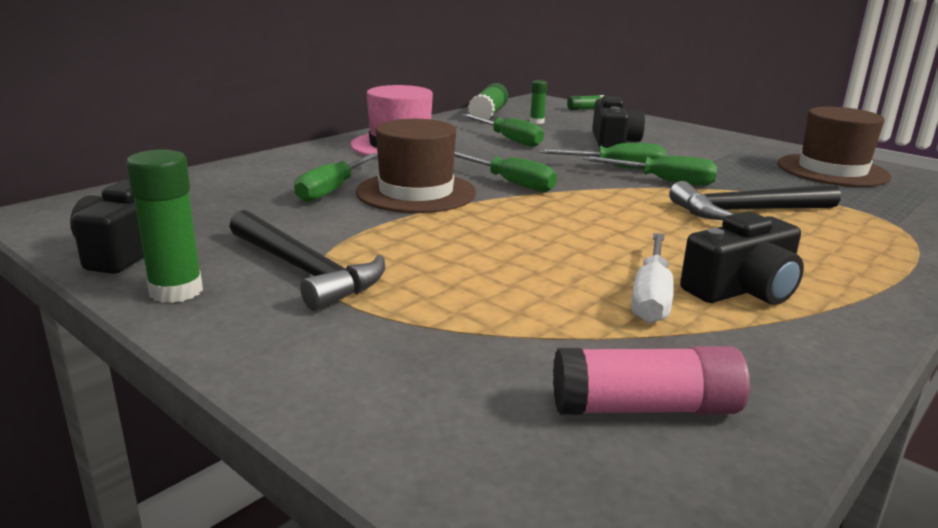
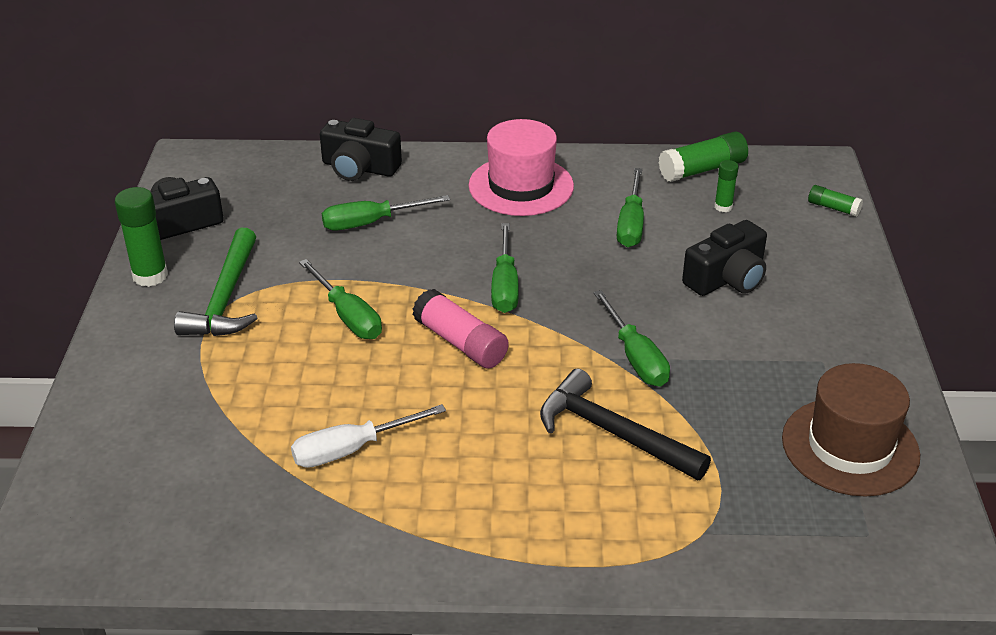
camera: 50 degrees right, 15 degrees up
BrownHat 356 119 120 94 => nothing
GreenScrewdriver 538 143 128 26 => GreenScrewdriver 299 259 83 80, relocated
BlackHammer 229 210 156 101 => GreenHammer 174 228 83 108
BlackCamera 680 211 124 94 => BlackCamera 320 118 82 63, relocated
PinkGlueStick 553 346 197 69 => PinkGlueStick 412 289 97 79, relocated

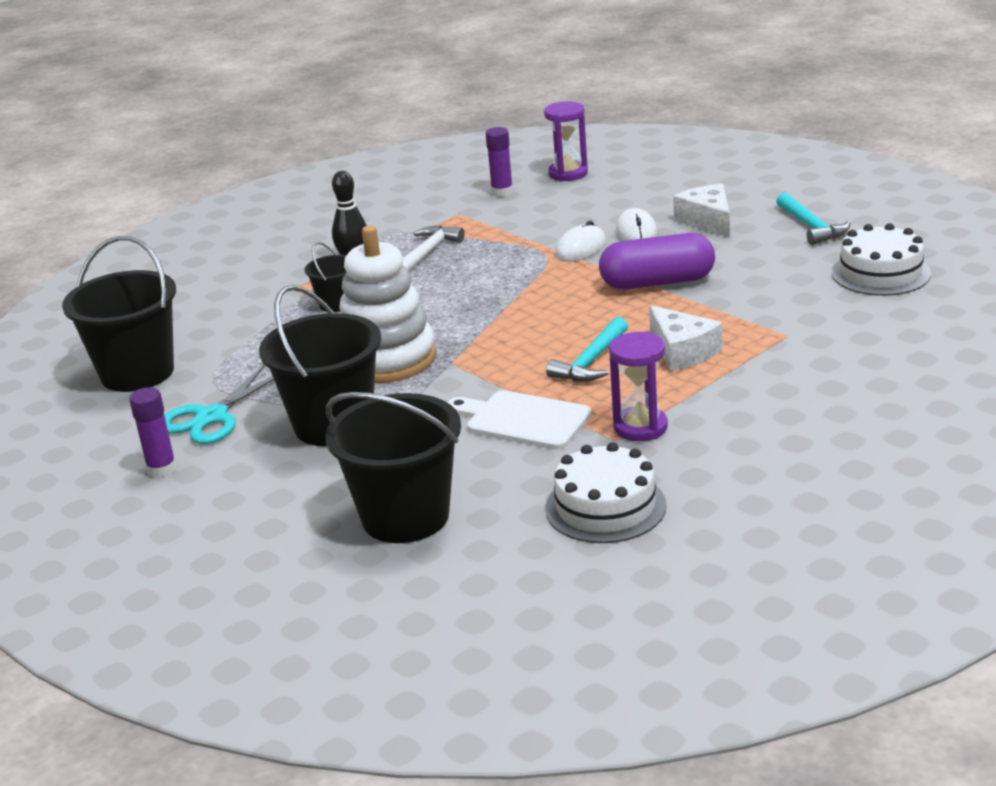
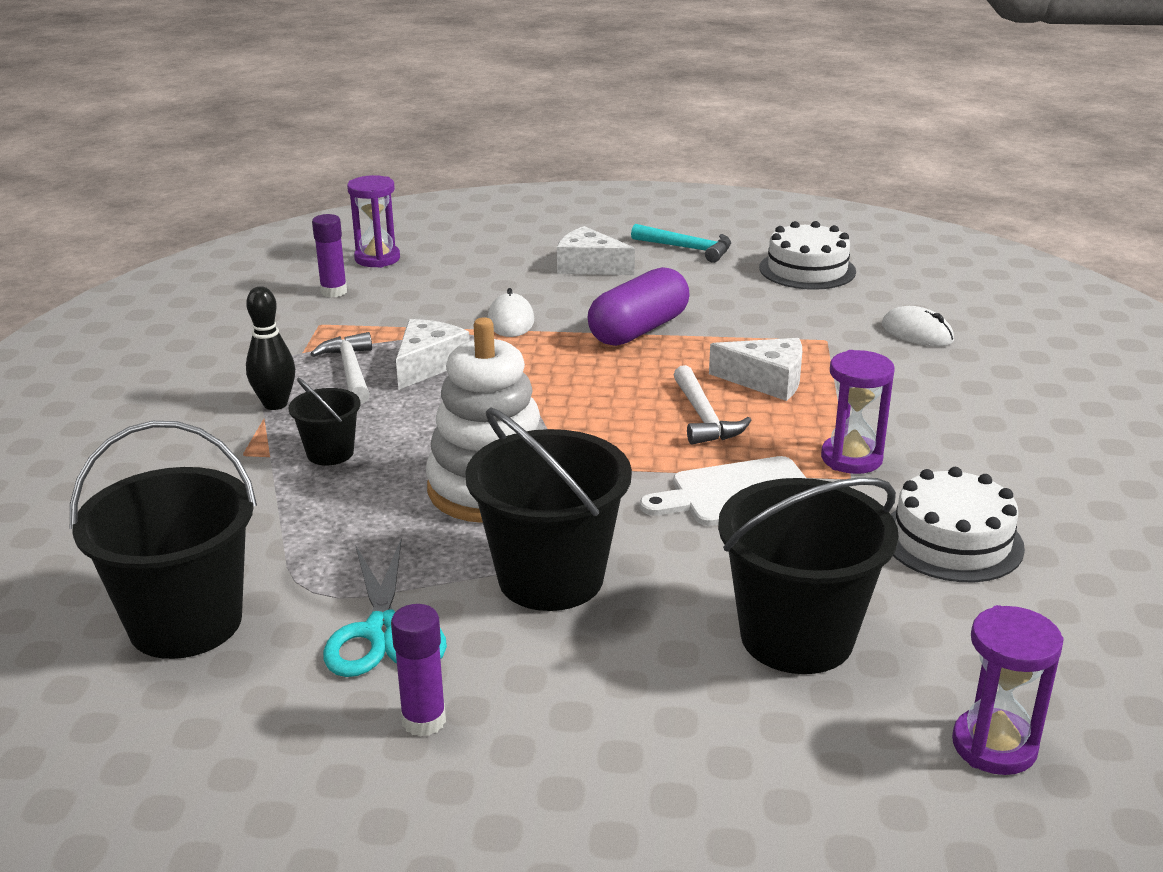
camera: 45 degrees left, 0 degrees up
WhiteMouse 616 208 41 33 => WhiteMouse 882 306 72 41, relocated
TurquoiseHammer 546 317 82 65 => WhiteHammer 674 365 77 80
nothing => WhiteCheese 396 319 74 71
nothing => PurpleHourglass 952 605 112 170

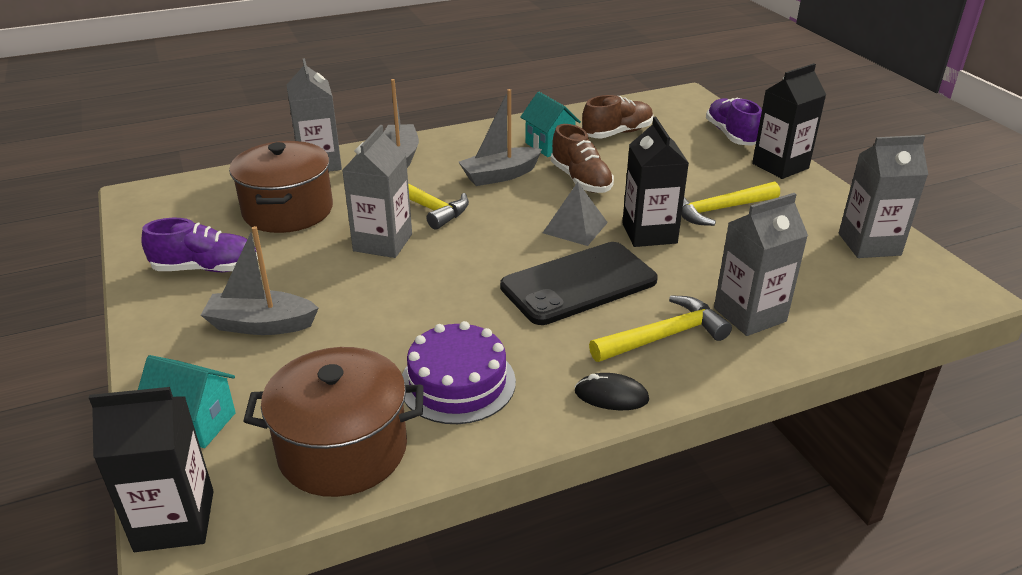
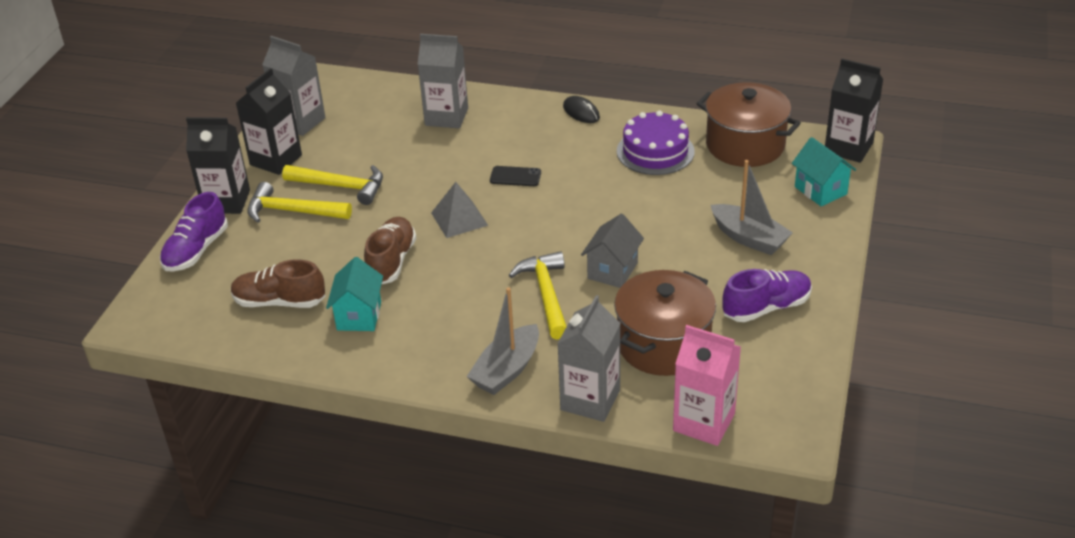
camera: 140 degrees left, 5 degrees up
GreyBoat 459 89 83 97 => nothing
BlackCarton 622 117 67 130 => BlackCarton 236 68 66 107, relocated
GreyCarton 342 125 70 133 => GreyHouse 581 214 63 74
PurpleShoe 141 218 117 54 => PurpleShoe 722 269 90 53, 120 degrees clockwise
BlackPhone 500 242 158 83 => BlackPhone 490 166 51 20, x0.43
YellowHammer 589 295 143 67 => YellowHammer 247 182 105 41, relocated
nothing => PinkCarton 673 325 68 121

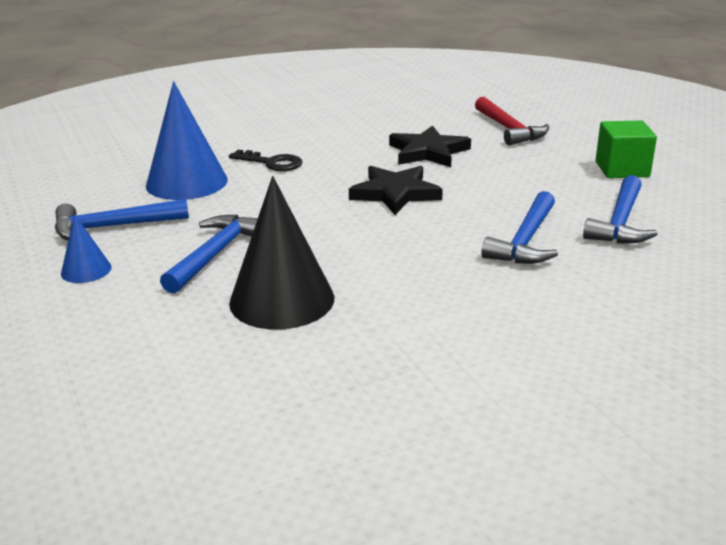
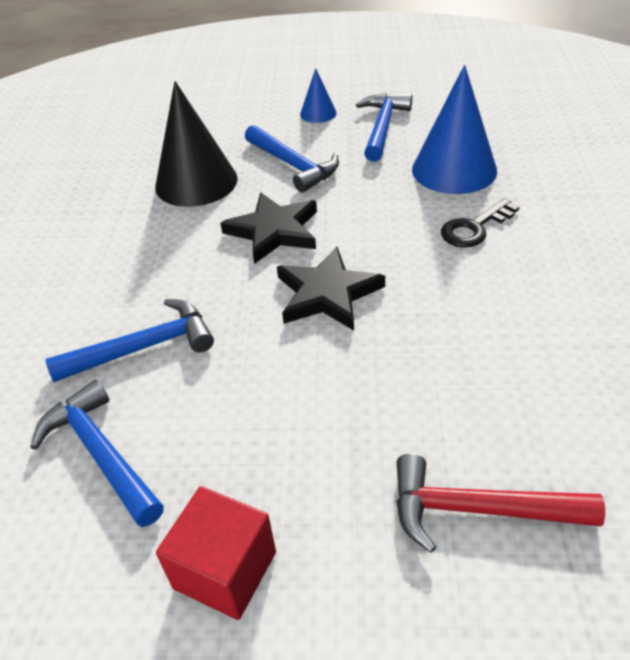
camera: 120 degrees right, 15 degrees up
GreenCube 595 120 62 58 => RedCube 156 486 120 134
BlackStar 389 125 82 42 => BlackStar 220 192 97 72, relocated
BlueHammer 481 191 77 73 => BlueHammer 45 299 169 83, 105 degrees clockwise

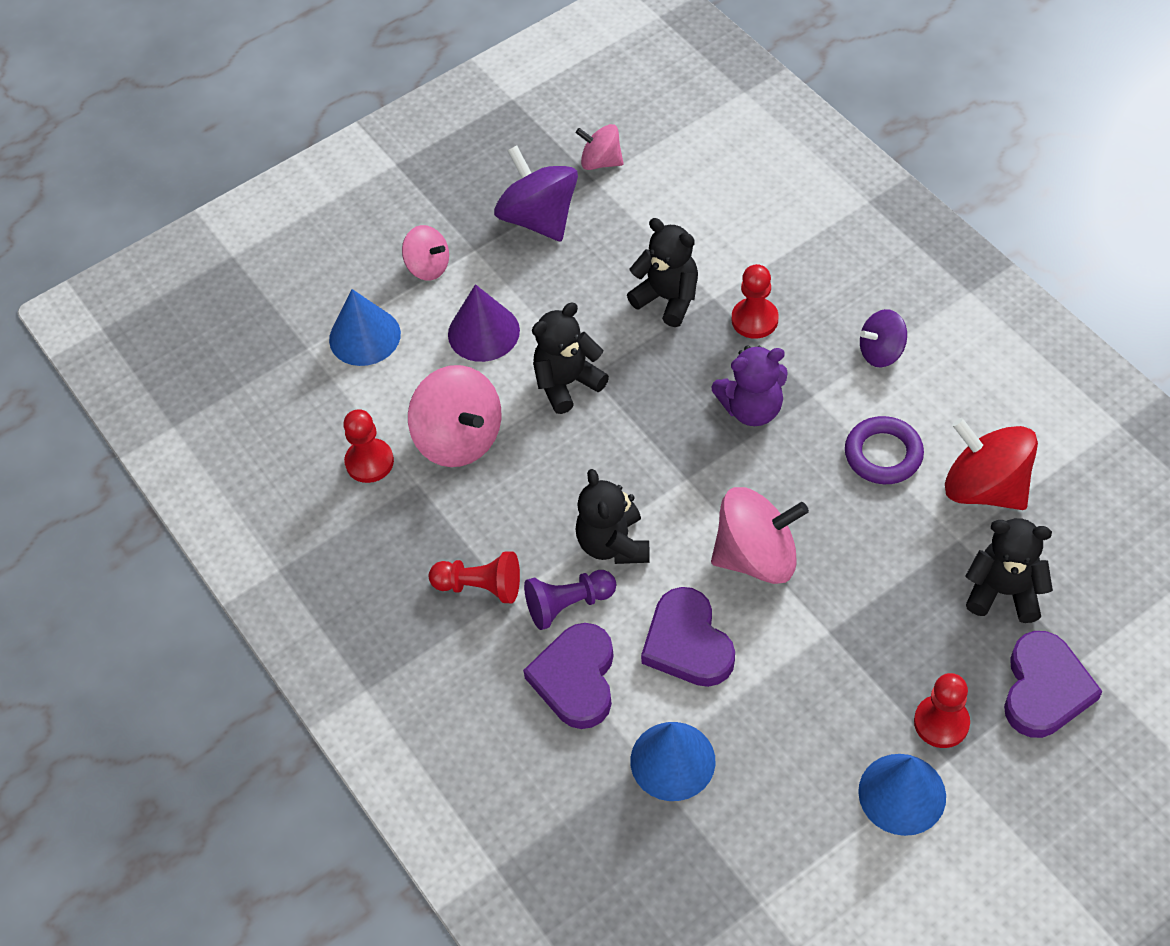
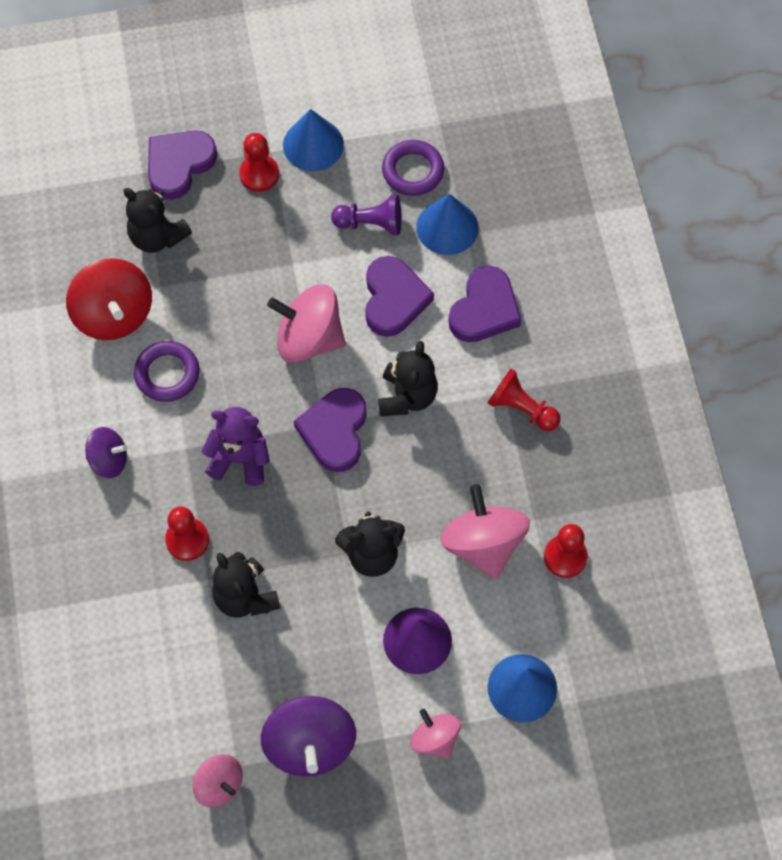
camera: 160 degrees left, 10 degrees up
PurplePawn 524 570 92 60 => PurplePawn 331 194 71 41, relocated
nothing => PurpleRing 382 140 62 56
nothing => PurpleHeart 294 388 73 84

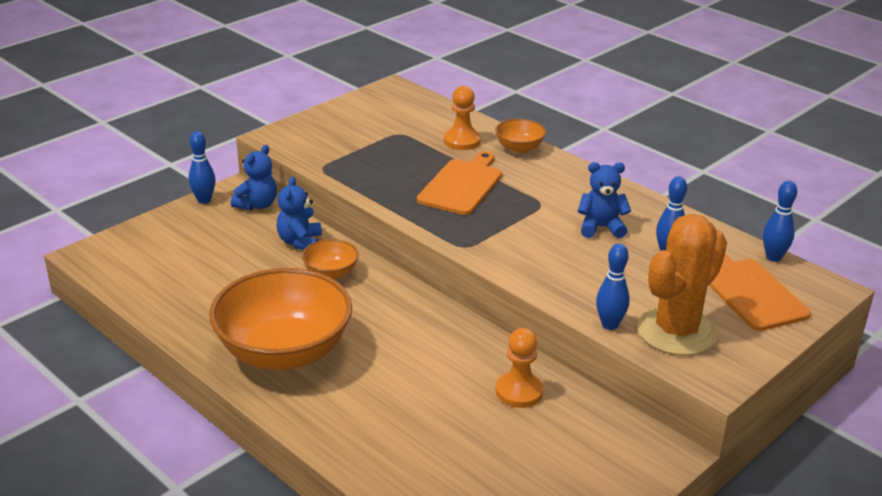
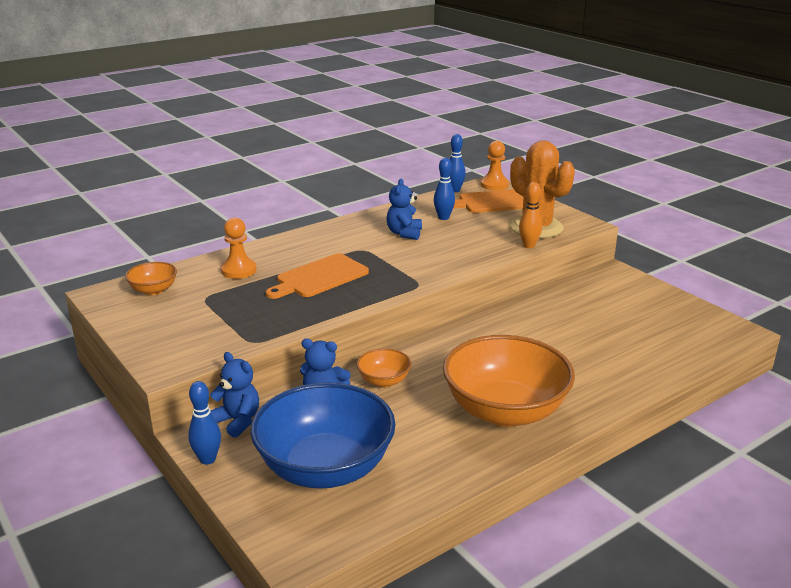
camera: 80 degrees left, 5 degrees down
OrangeBowl 495 119 51 34 => OrangeBowl 125 262 52 33, relocated
OrangeCuttingBoard 417 151 85 64 => OrangeCuttingBoard 266 253 103 46, 75 degrees counterclockwise
BlueBowlingPin 596 243 34 87 => OrangeBowlingPin 519 182 23 66
OrangePawn 496 328 47 80 => OrangePawn 480 141 29 49, relocated
nothing => BlueBowl 250 382 146 107

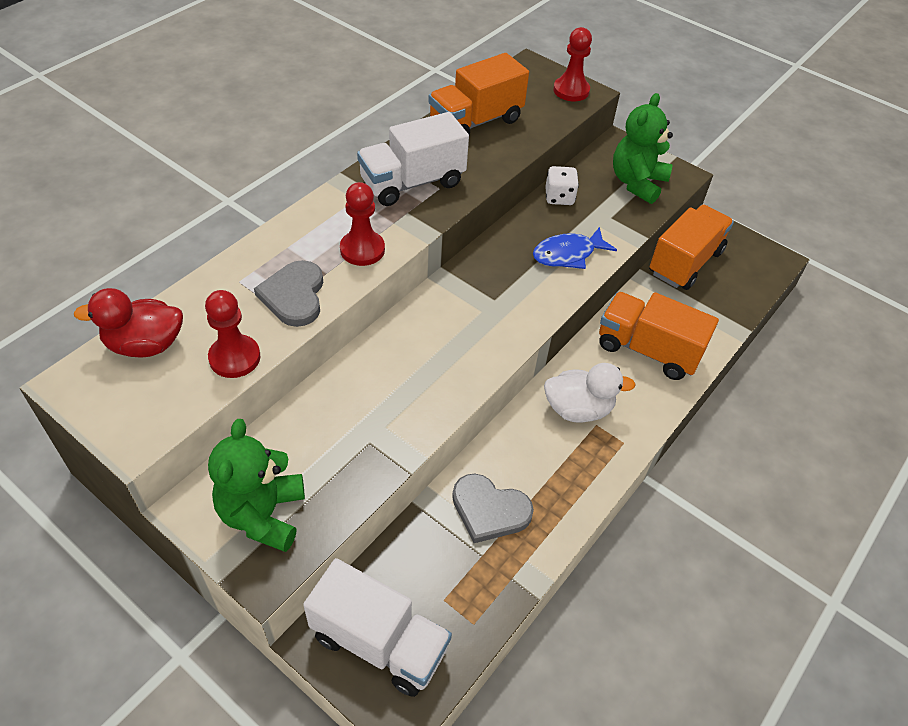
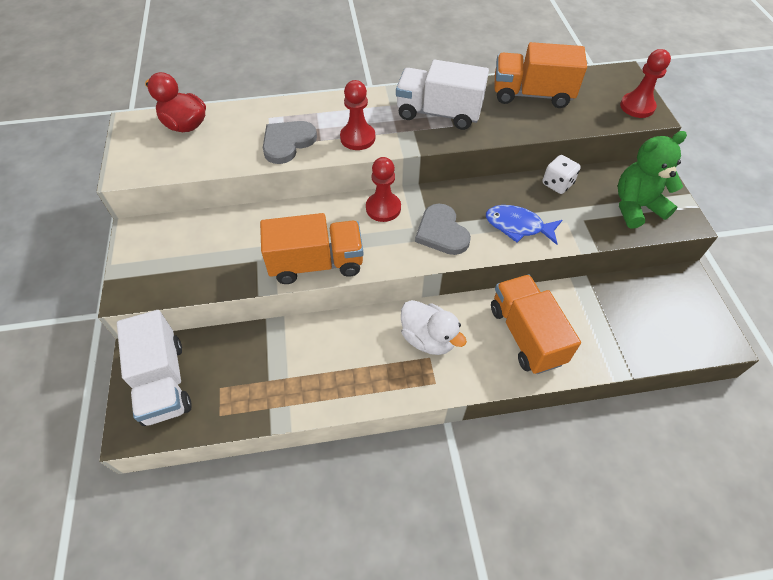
camera: 45 degrees right, 5 degrees up
OrangeTruck 649 205 85 85 => OrangeTruck 260 213 103 71, relocated
RedPawn 205 290 55 88 => RedPawn 366 157 35 65, relocated
GreenTeddyBear 208 419 97 133 => nothing
GreyHeart 452 474 82 69 => GreyHeart 415 203 56 52, relocated

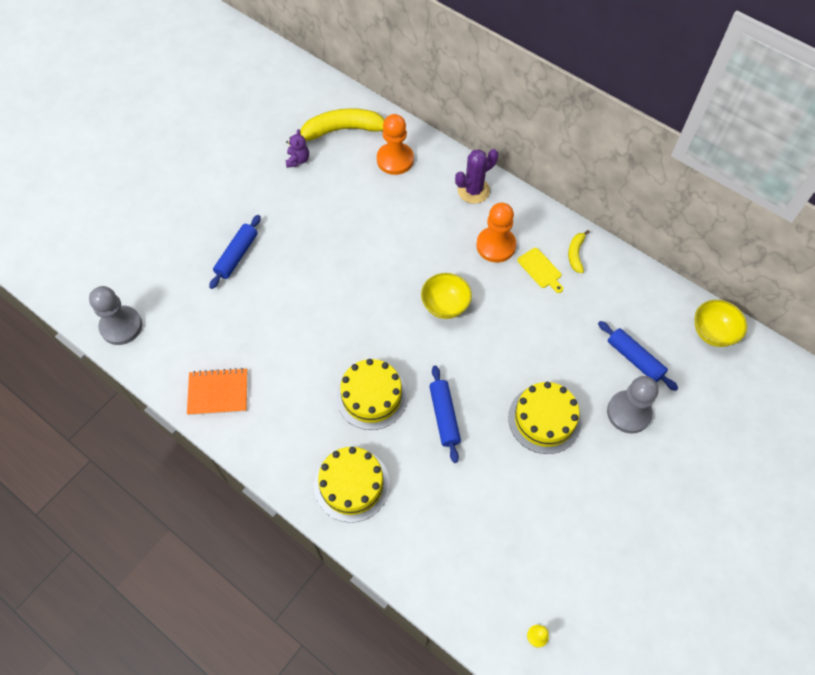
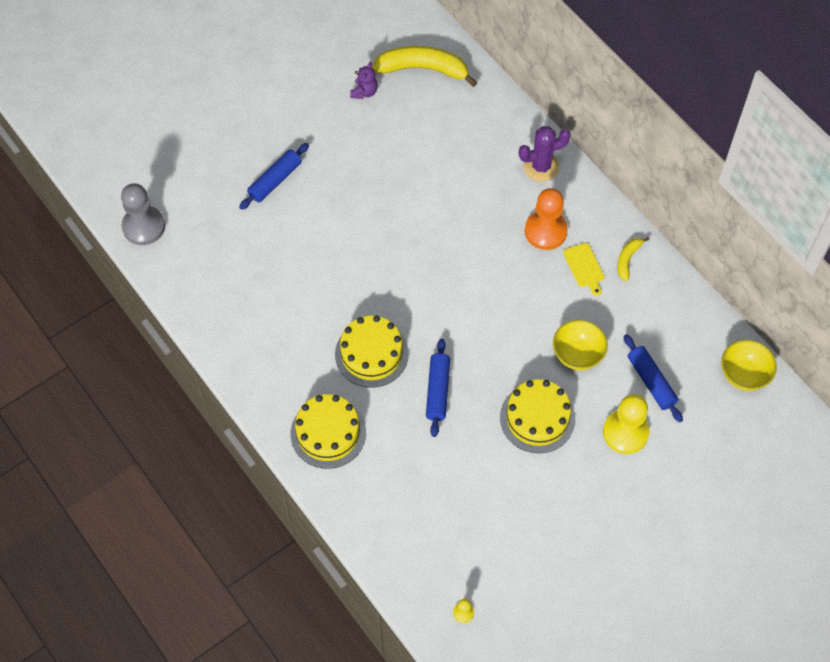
camera: 15 degrees right, 0 degrees up
OrangePawn 377 114 37 61 => nothing
YellowBowl 421 273 51 46 => YellowBowl 553 320 55 50, relocated
OrangeNotebook 187 368 60 47 => nothing
GreyPawn 607 376 51 58 => YellowPawn 603 394 47 60

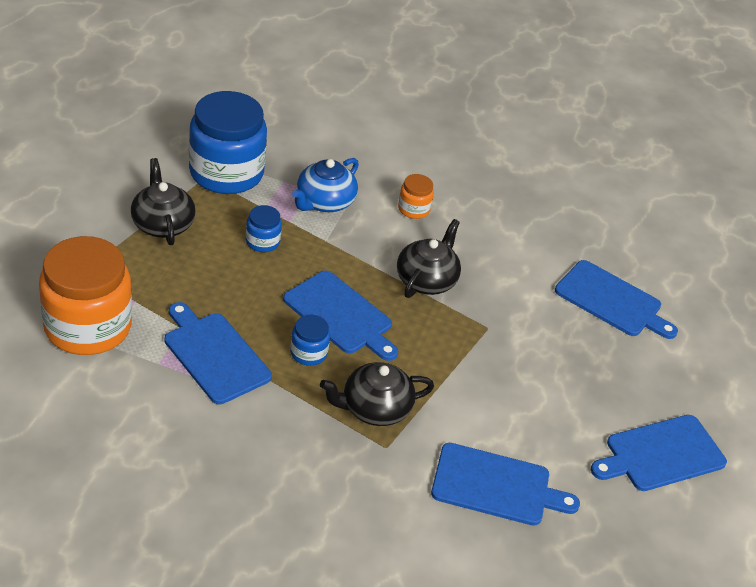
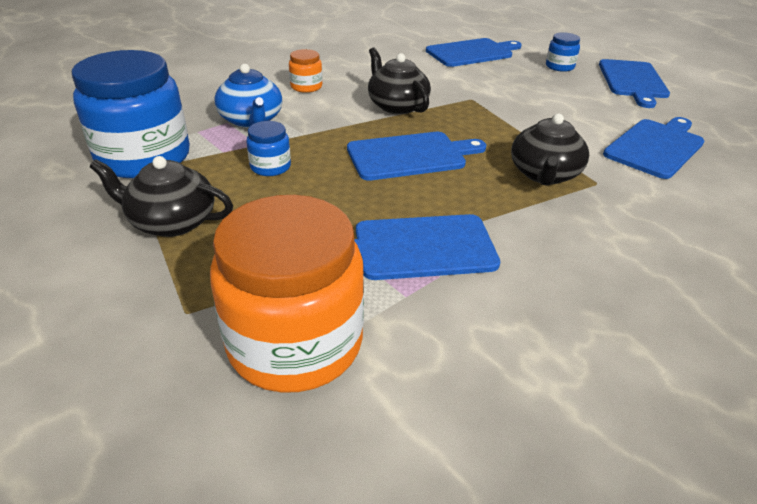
camera: 55 degrees left, 5 degrees down
BlueJar 290 315 40 51 => BlueJar 546 32 34 40, relocated

